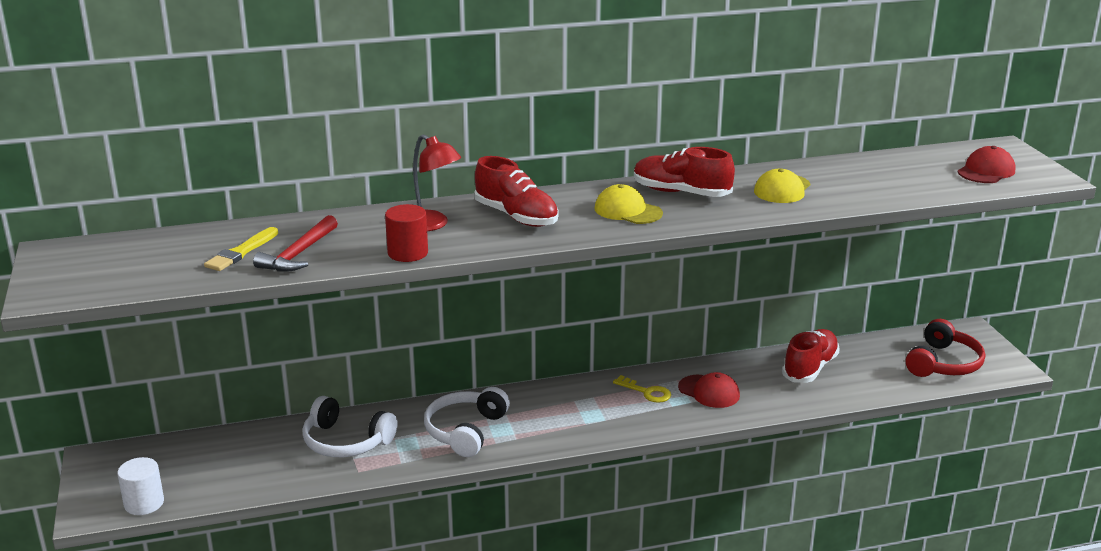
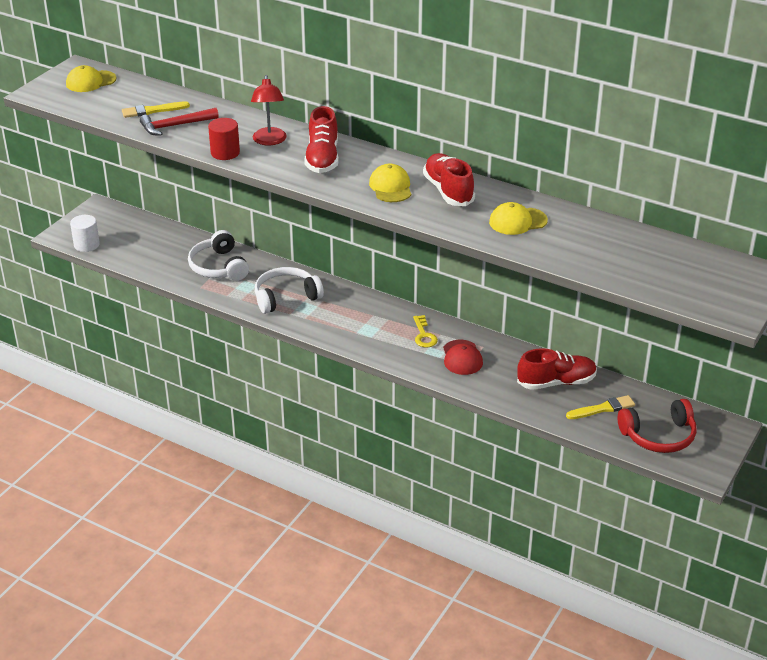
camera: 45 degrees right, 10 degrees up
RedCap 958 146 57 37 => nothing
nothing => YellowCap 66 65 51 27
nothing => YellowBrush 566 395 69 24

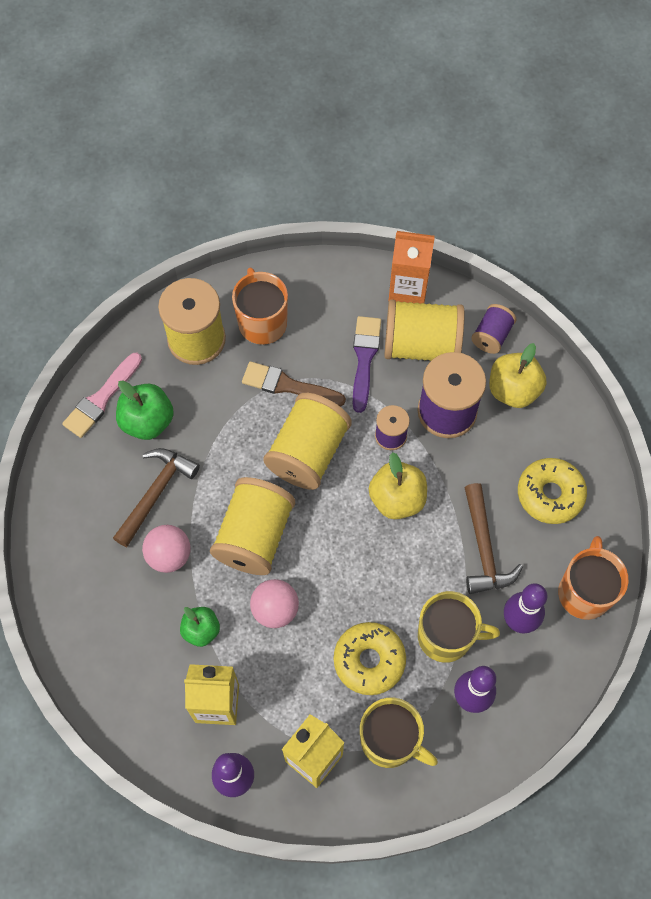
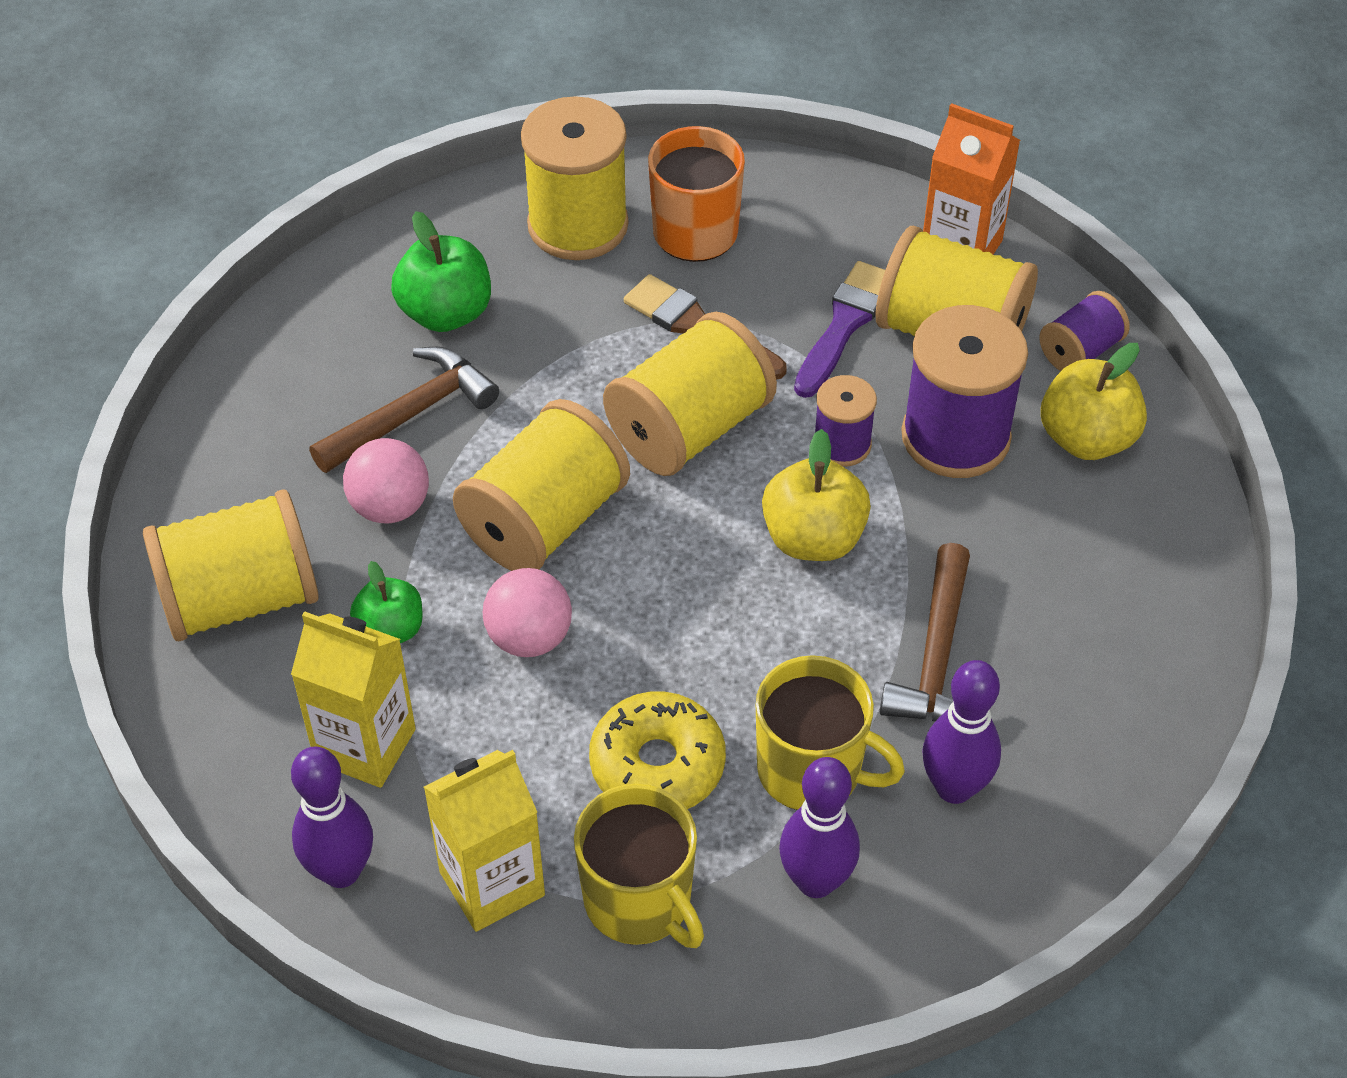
camera: 20 degrees right, 15 degrees down
PinkBrush 62 353 80 85 => nothing
YellowDonut 518 458 69 66 => nothing
OrangeMug 558 536 70 84 => nothing
nothing => YellowSpool 143 489 176 152

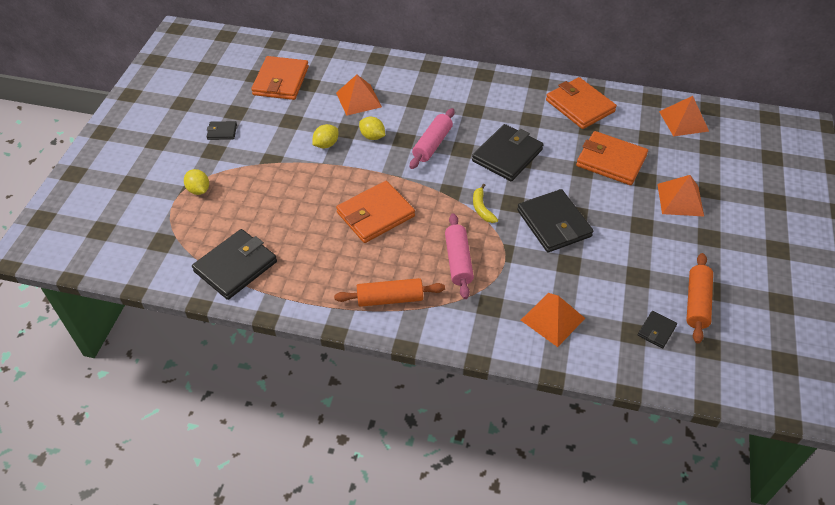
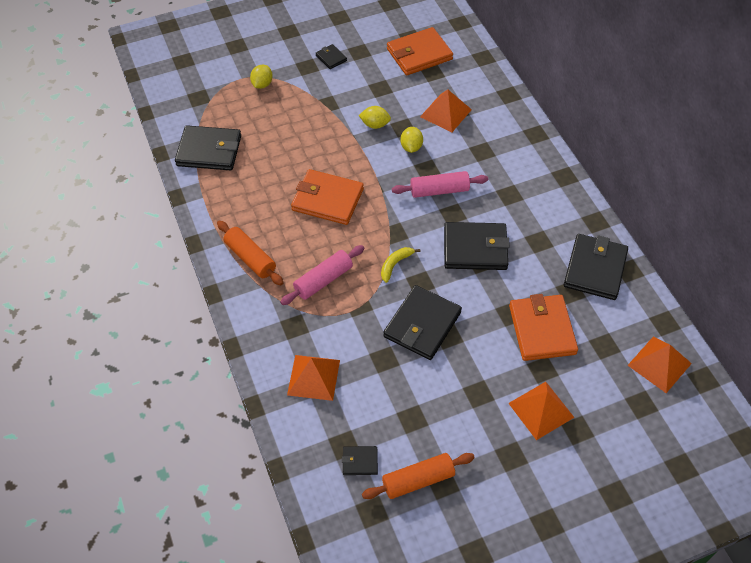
camera: 55 degrees right, 5 degrees up
OrangeWallet 546 77 71 52 => BlackWallet 564 234 64 66

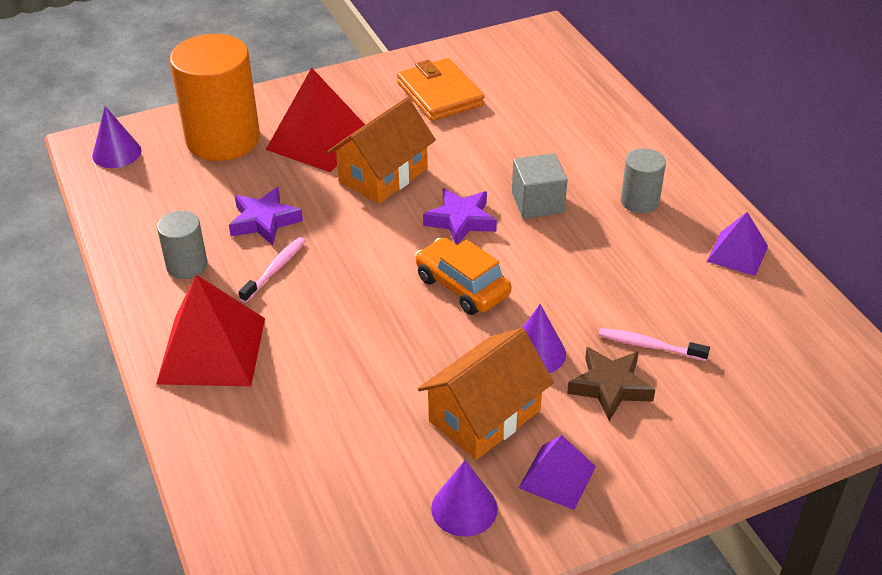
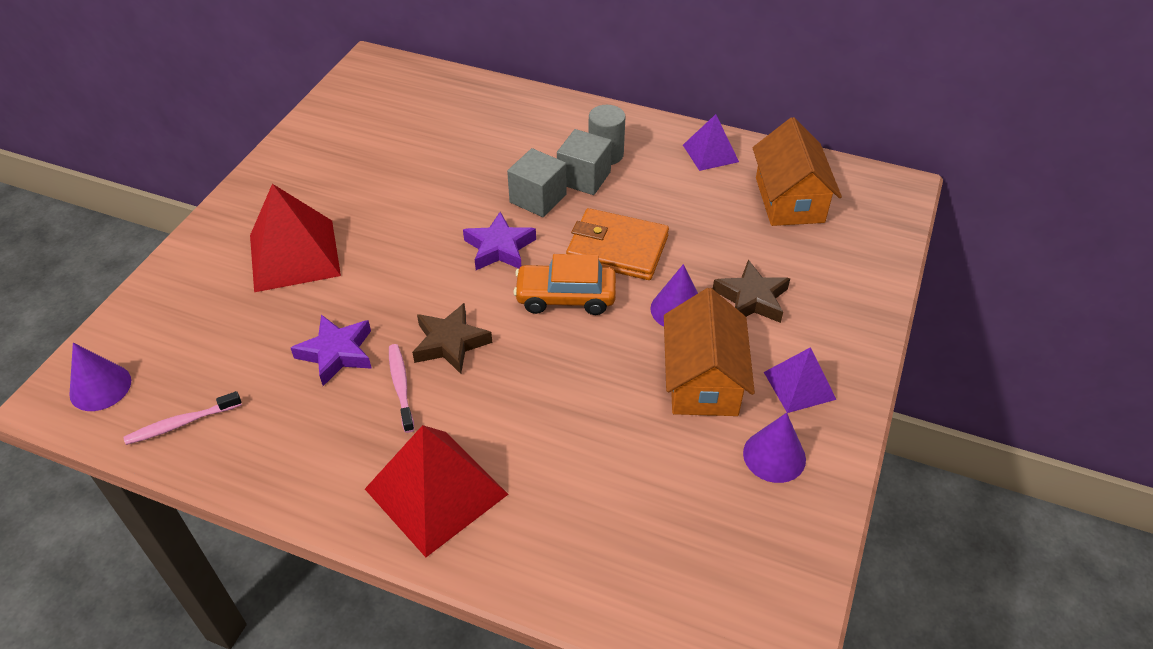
camera: 45 degrees left, 5 degrees up
OrangeCylinder 170 34 90 127 => nothing
OrangeWallet 397 58 87 63 => OrangeWallet 566 208 103 72, relocated
OrangeHouse 327 97 109 107 => OrangeHouse 753 117 89 109, relocated
GreyCylinder 157 211 51 68 => nothing
PinkToothbrush 599 328 111 33 => PinkToothbrush 124 391 118 54, relocated
nothing => GreyCube 557 129 55 66
nothing => BrownStar 412 303 80 71

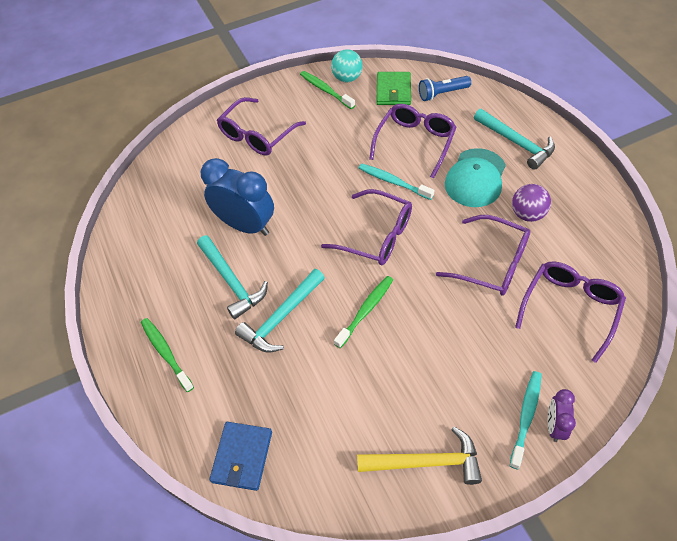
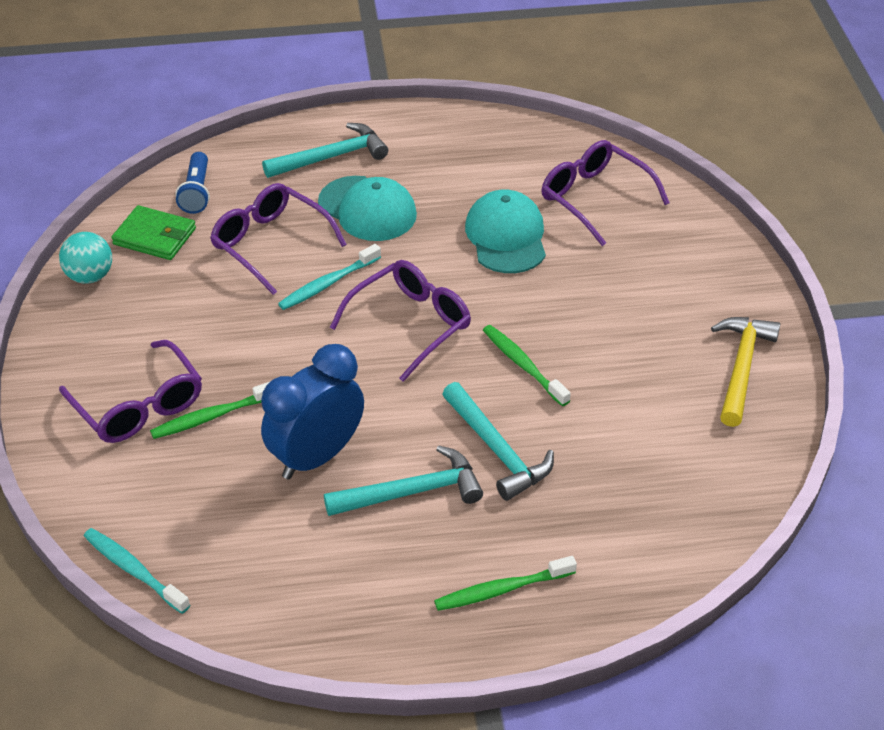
camera: 75 degrees left, 10 degrees down
GreenToothbrush 300 71 55 38 => GreenToothbrush 150 381 121 58, relocated
PurpleBall 512 184 39 38 => nothing
PurpleGlasses 436 215 95 81 => TurquoiseCap 465 190 81 83
TurquoiseToothbrush 510 371 32 99 => TurquoiseToothbrush 84 528 106 86, relocated
PurpleClock 548 389 28 53 => nothing
BlueWallet 209 422 63 69 => nothing

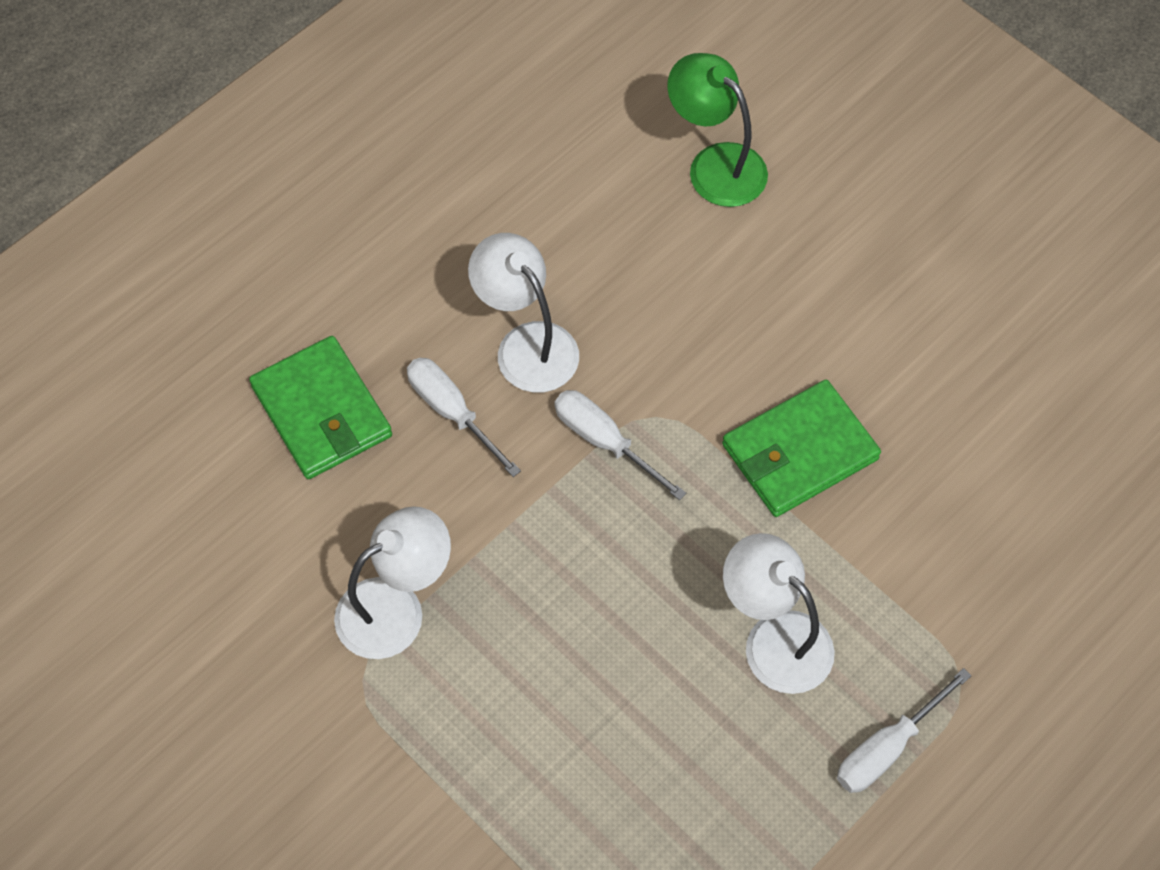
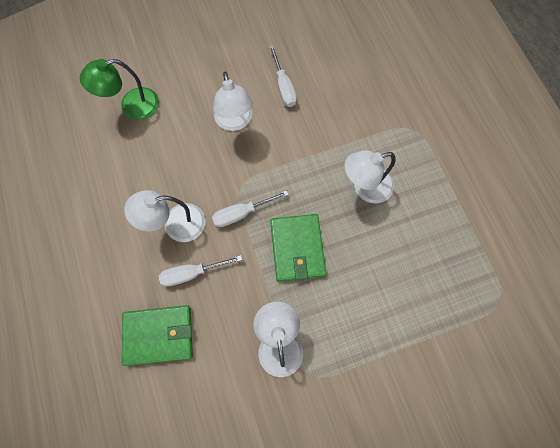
camera: 65 degrees left, 10 degrees up
GreenWallet 722 380 159 137 => GreenWallet 270 214 56 68, relocated
WhiteScrewdriver 837 668 134 125 => WhiteScrewdriver 269 45 28 62, relocated
nothing => WhiteLamp 213 72 40 59

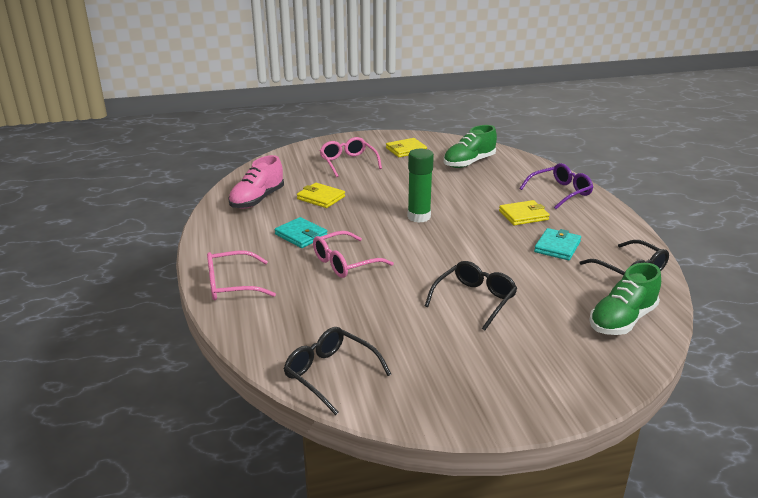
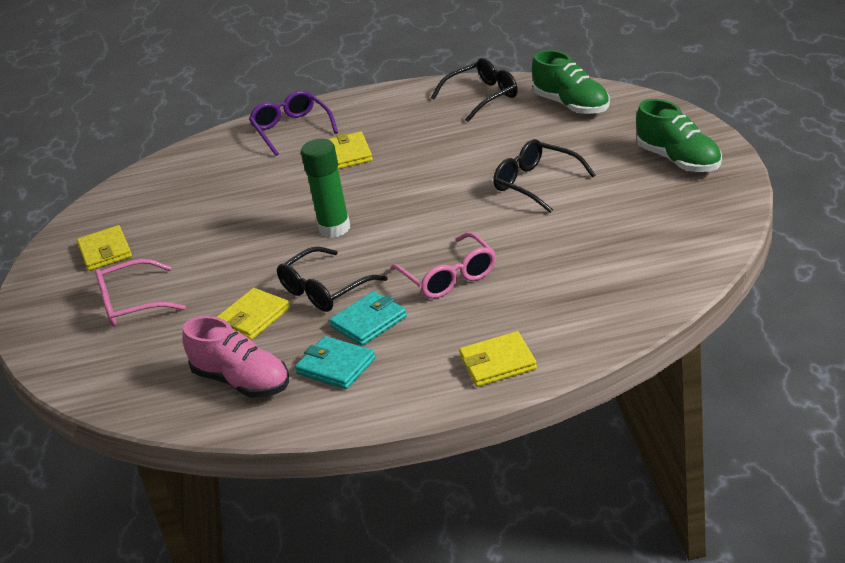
camera: 80 degrees left, 5 degrees up
GreenShoe 444 125 53 43 => GreenShoe 636 99 86 73, relocated
TurquoiseWallet 534 228 47 32 => TurquoiseWallet 295 336 81 53, relocated
PinkGlasses 207 251 69 49 => YellowWallet 459 331 78 56
BlackGlasses 284 327 107 88 => BlackGlasses 277 247 111 65, relocated

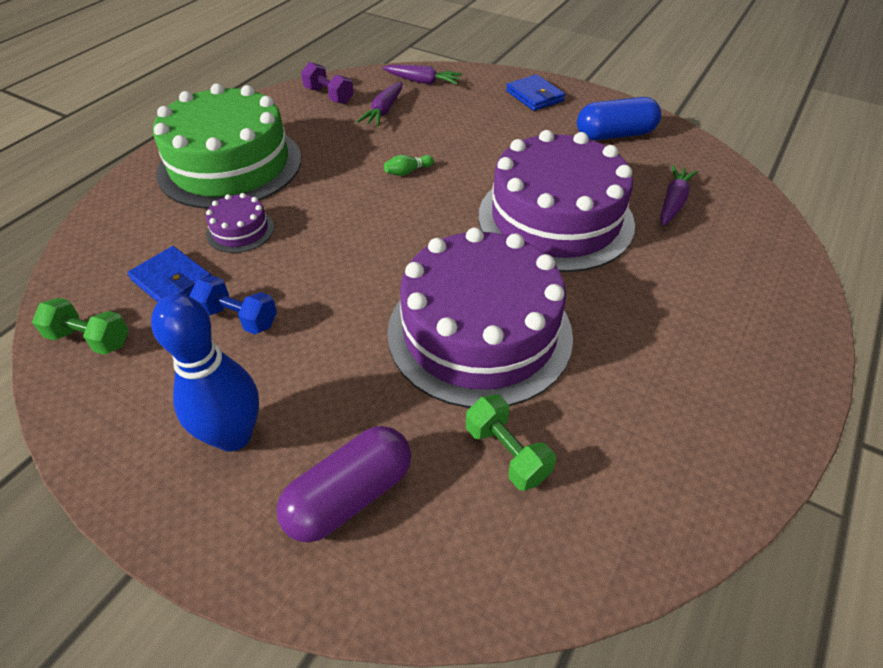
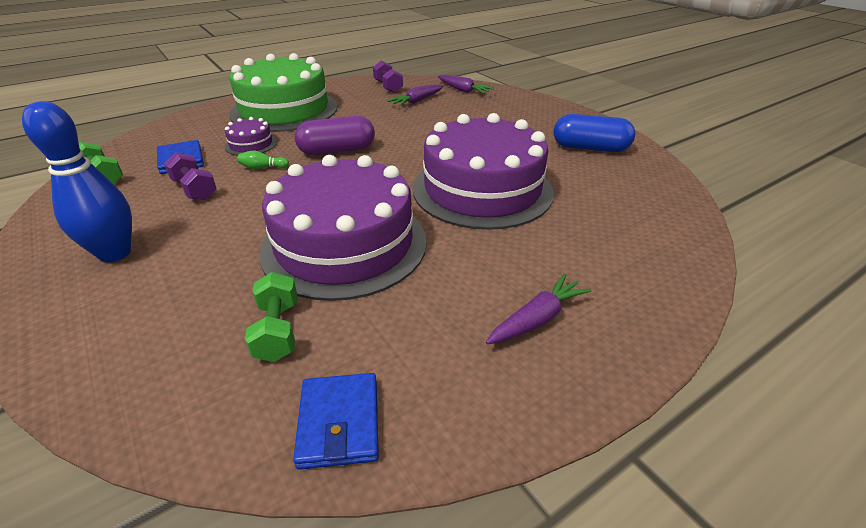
camera: 25 degrees right, 10 degrees down
BlueWallet 506 74 59 37 => BlueWallet 293 373 86 97, relocated
GreenBowlingPin 384 155 50 21 => GreenBowlingPin 238 151 51 18, relocated
PurpleCarrot 660 165 38 61 => PurpleCarrot 486 274 106 70, relocated
BlueDumbbell 189 276 88 58 => PurpleDumbbell 164 152 53 49
PurpleCapsule 276 426 135 117 => PurpleCapsule 295 116 80 39, relocated

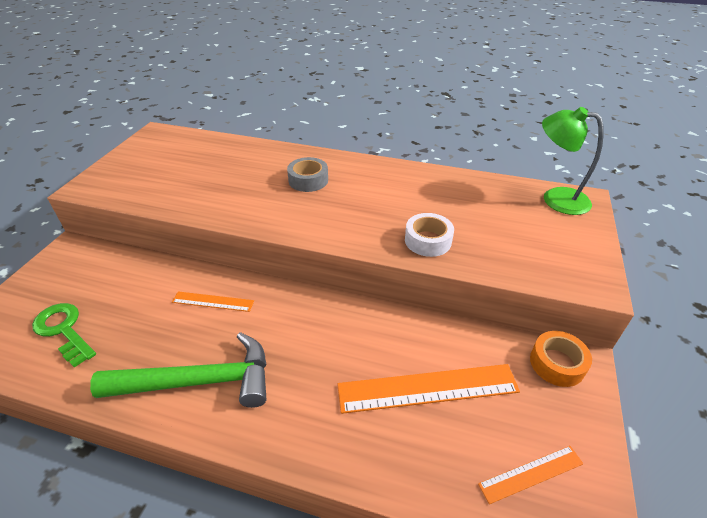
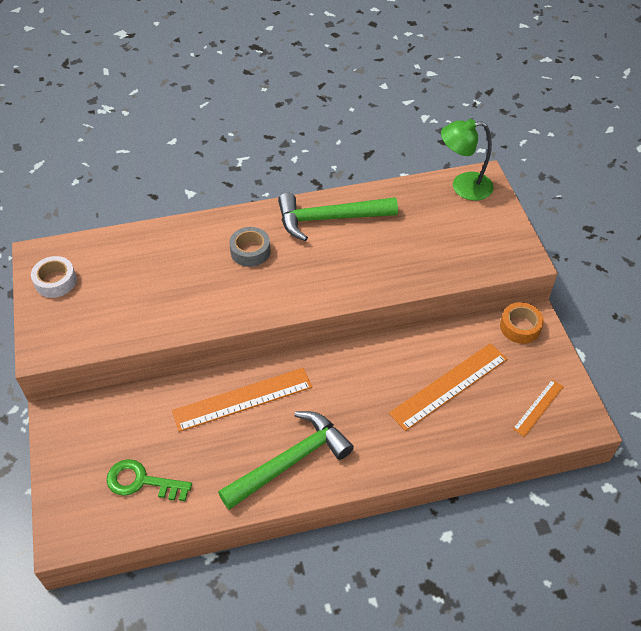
camera: 30 degrees left, 10 degrees up
WhiteTape 405 213 49 44 => WhiteTape 31 256 46 42, relocated
OrangeRuler 172 291 82 21 => OrangeRuler 172 368 140 64, x1.86
nothing => GreenHammer 278 193 120 48

